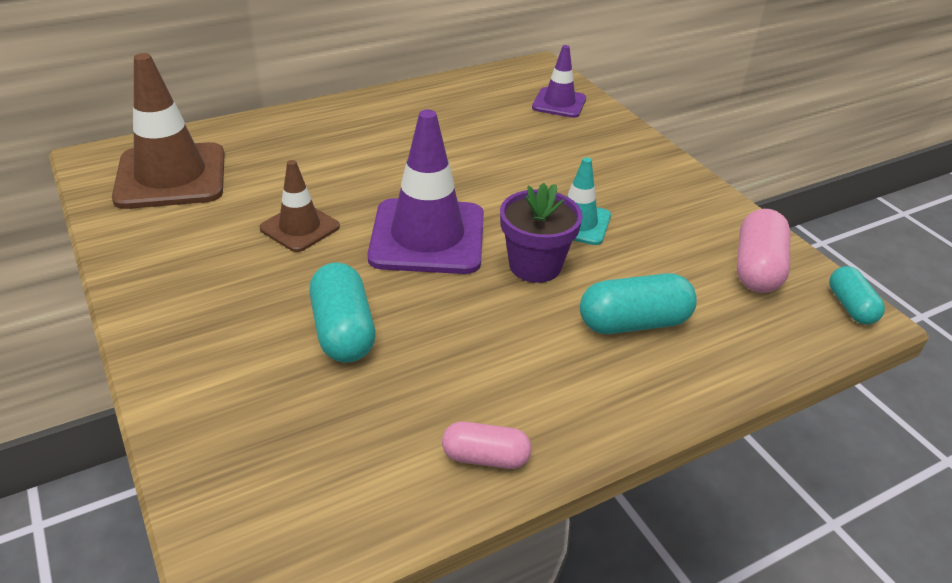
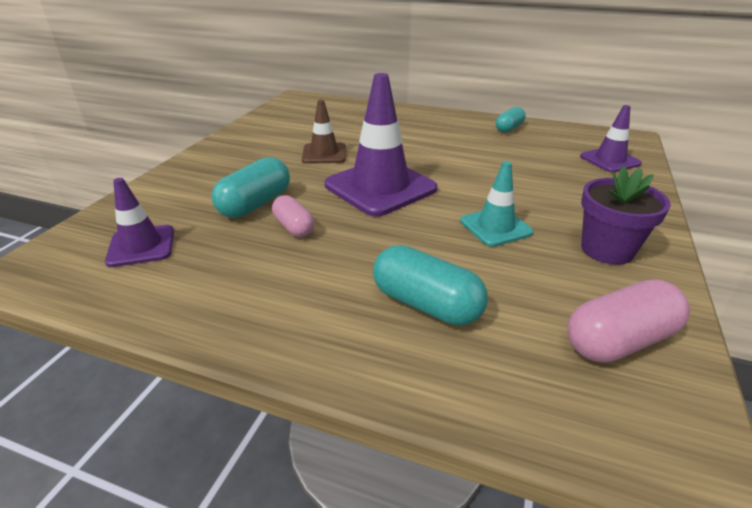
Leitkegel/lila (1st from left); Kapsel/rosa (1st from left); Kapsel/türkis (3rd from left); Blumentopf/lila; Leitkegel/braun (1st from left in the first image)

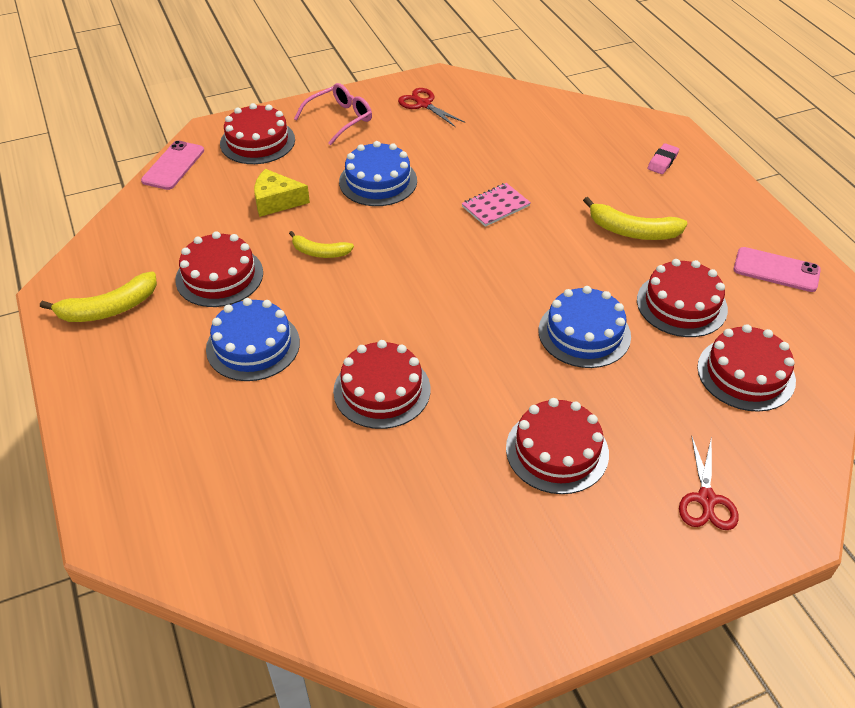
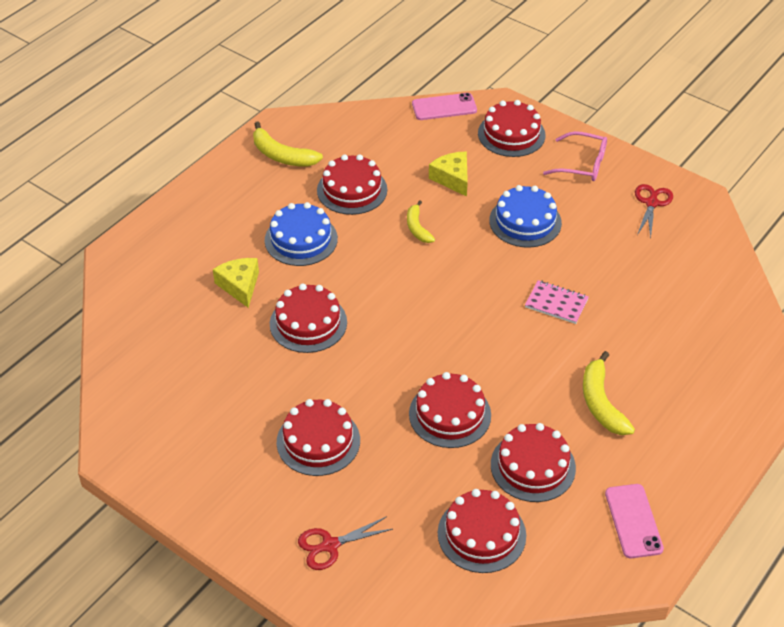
Käse/gelb (1st from left); Kuchen/rot (4th from left); Radiergummi/rosa

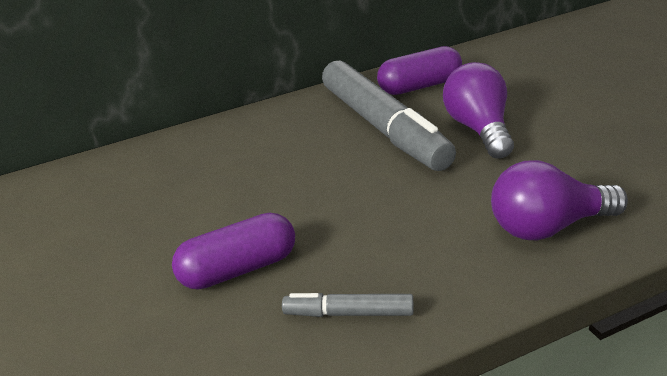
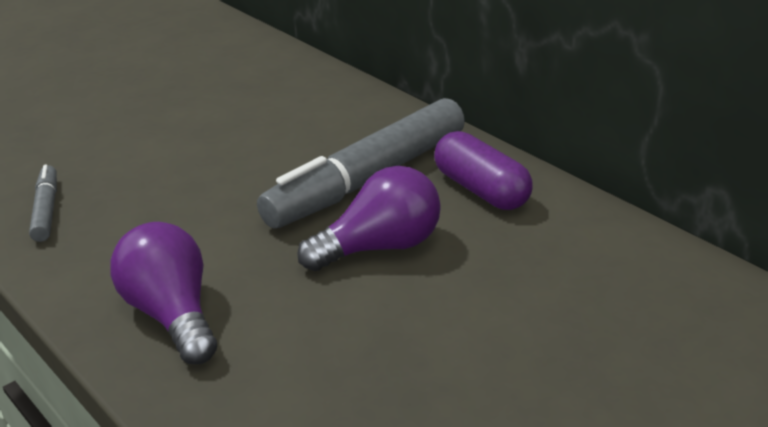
Kapsel/lila (1st from left in the first image)

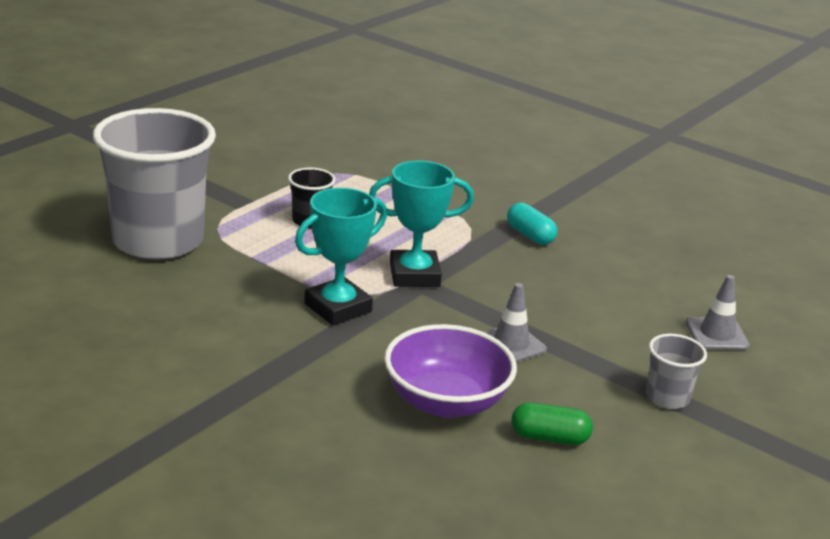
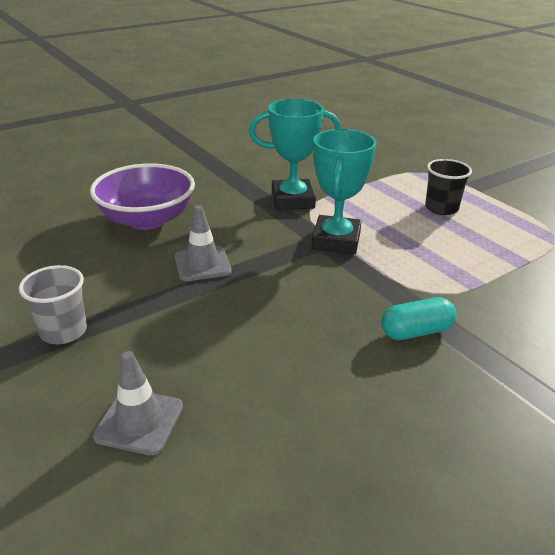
Pokal/türkis (1st from left); Becher/grau (1st from left in the first image); Kapsel/grün

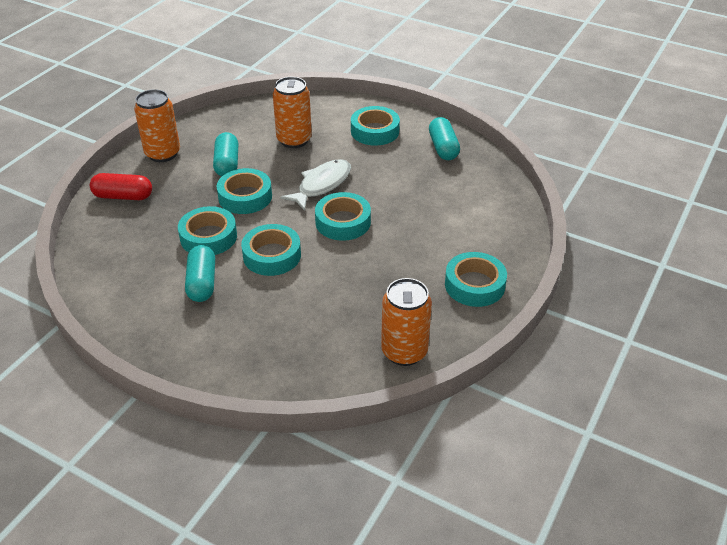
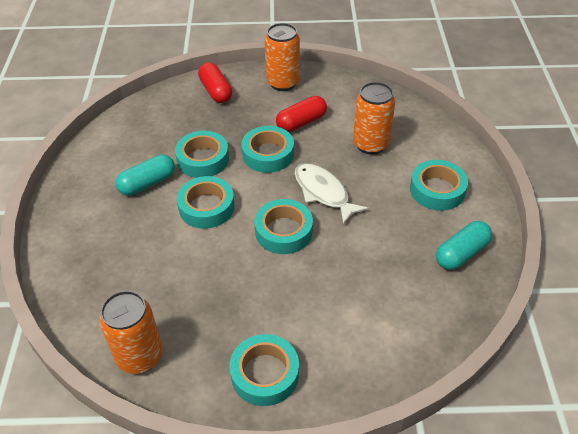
Kapsel/rot (2nd from left); Fisch/weiß

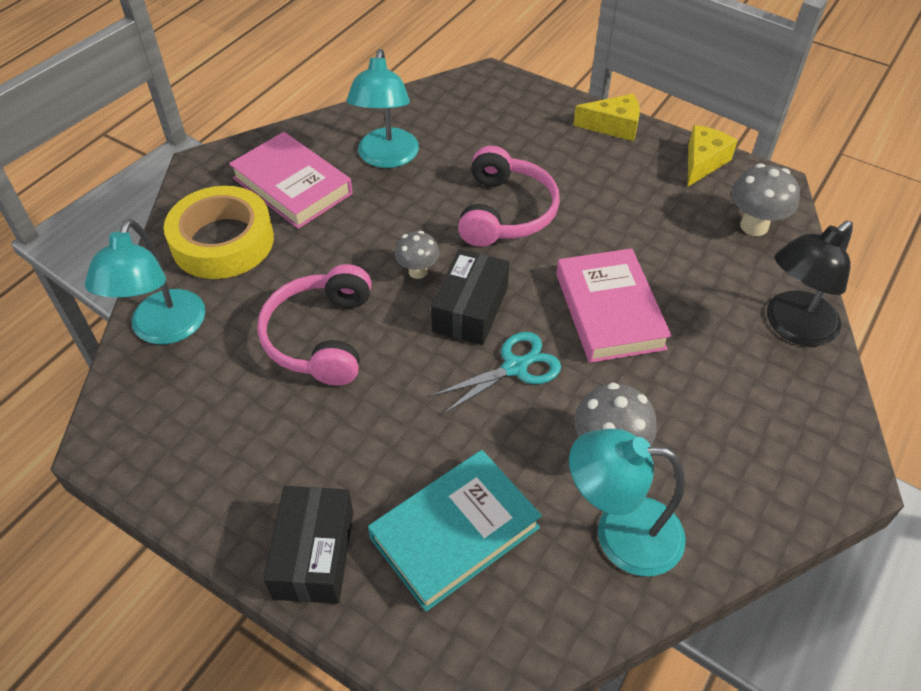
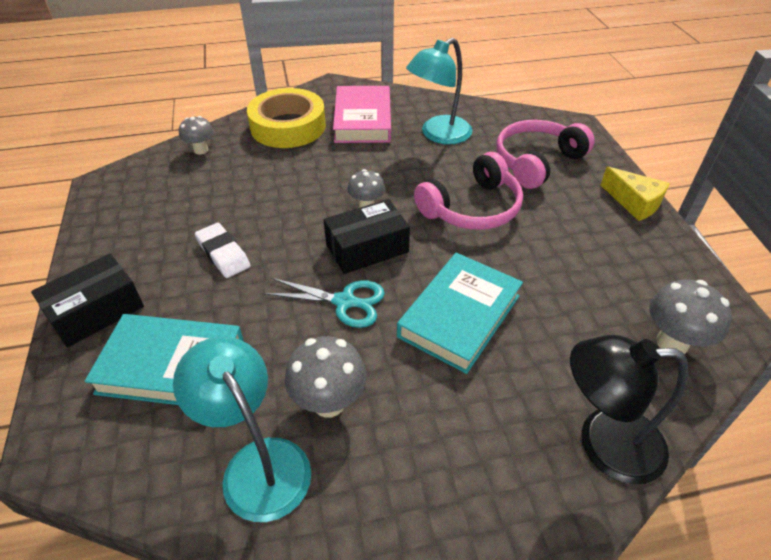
Pilz/grau (1st from left); Radiergummi/weiß; Buch/türkis (2nd from left); Kopfhörer/rosa (2nd from left); Käse/gelb (2nd from left in the first image)

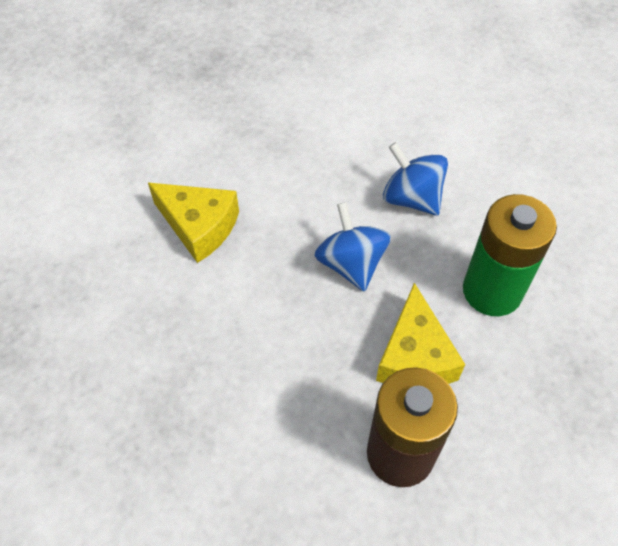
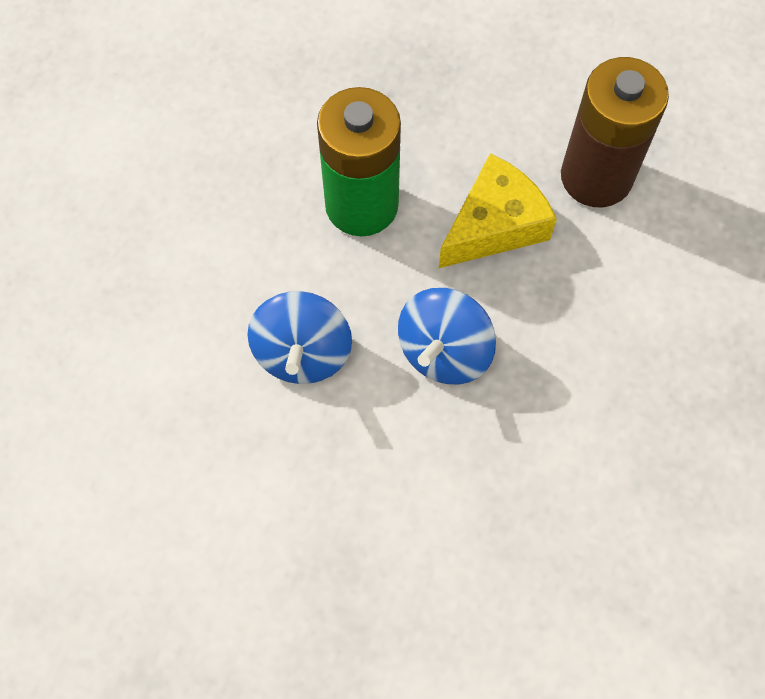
Käse/gelb (1st from left in the first image)

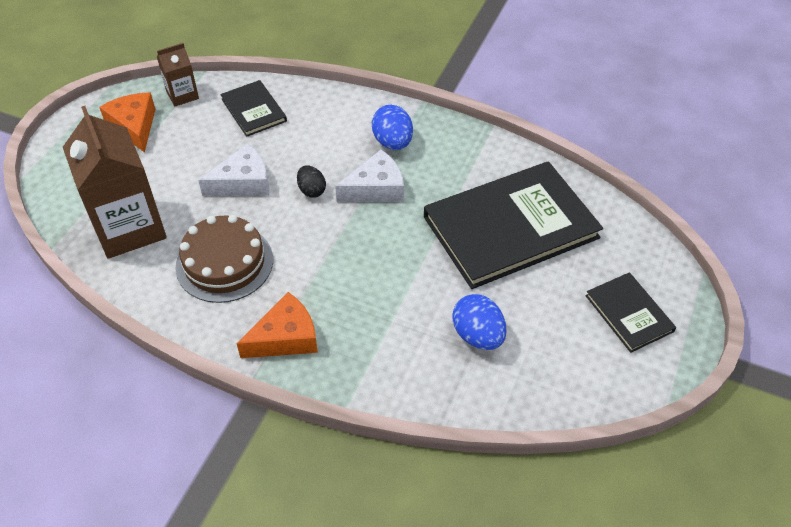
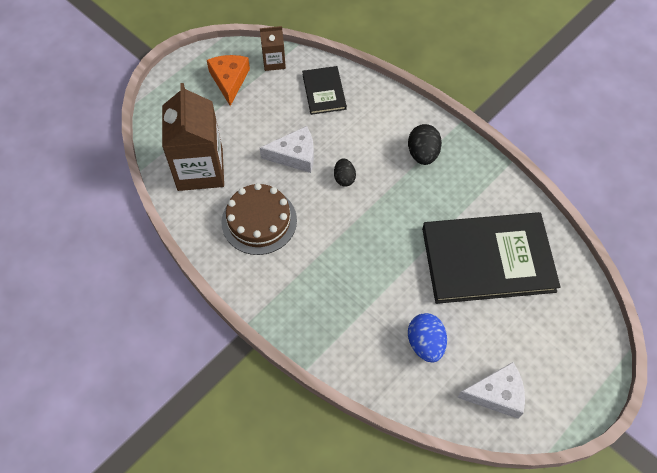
Ei/schwarz (2nd from left); Käse/weiß (2nd from left); Käse/orange (2nd from left in the first image); Buch/schwarz (3rd from left in the first image)

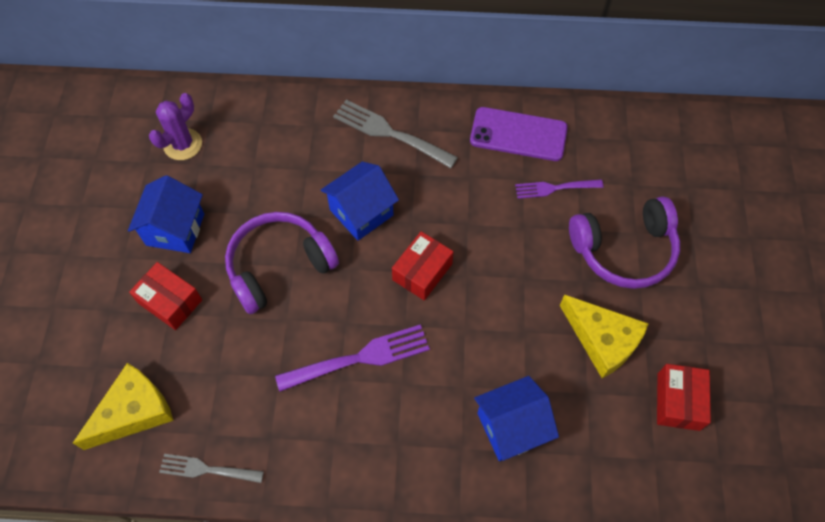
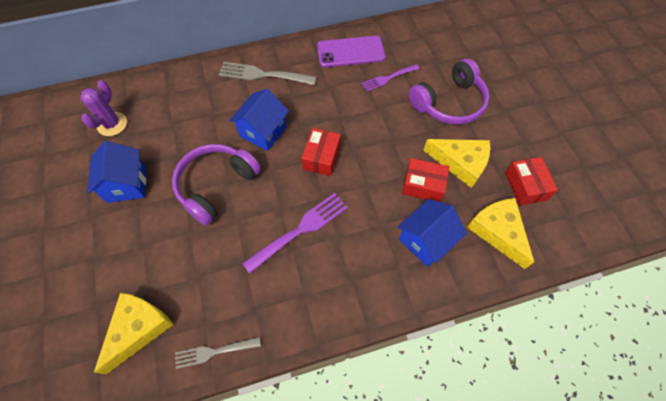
Schachtel/rot (2nd from left); Käse/gelb (3rd from left)

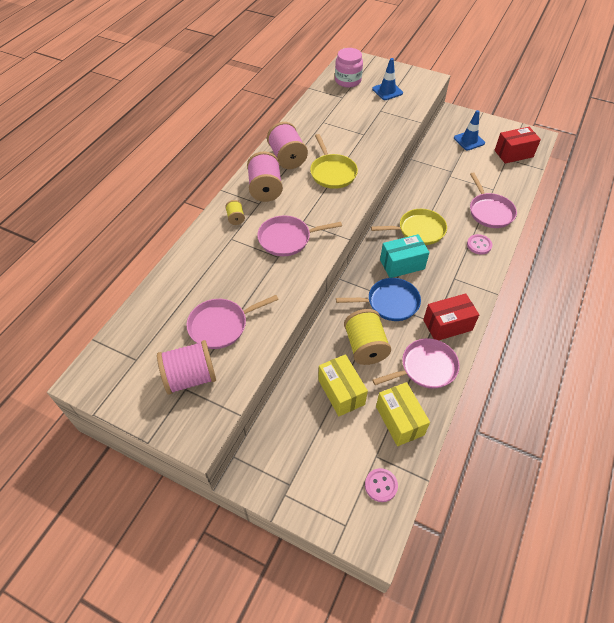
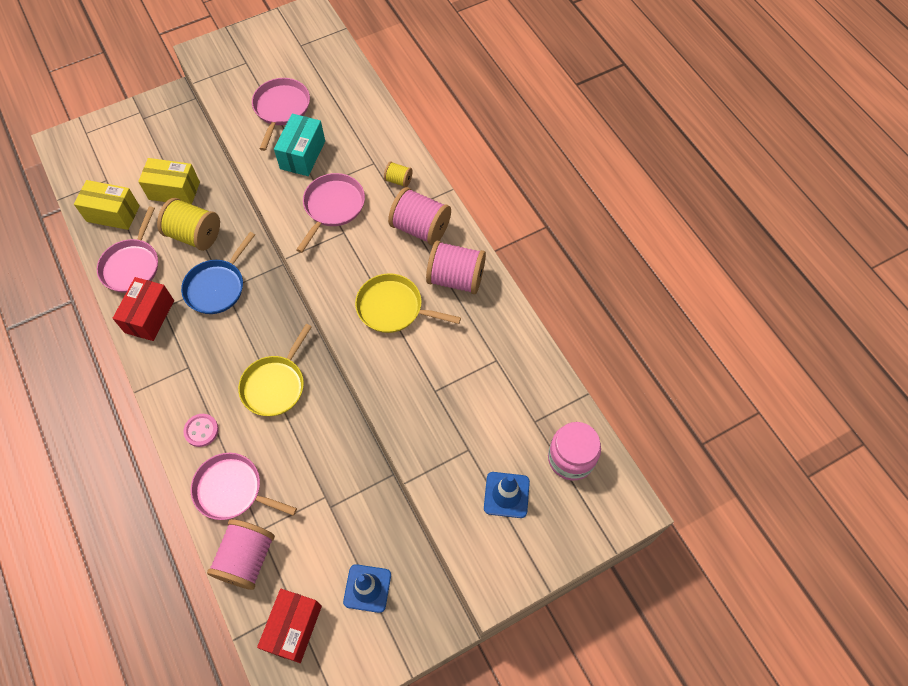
Garnrolle/rosa (1st from left); Schachtel/türkis; Knopf/rosa (1st from left in the first image)

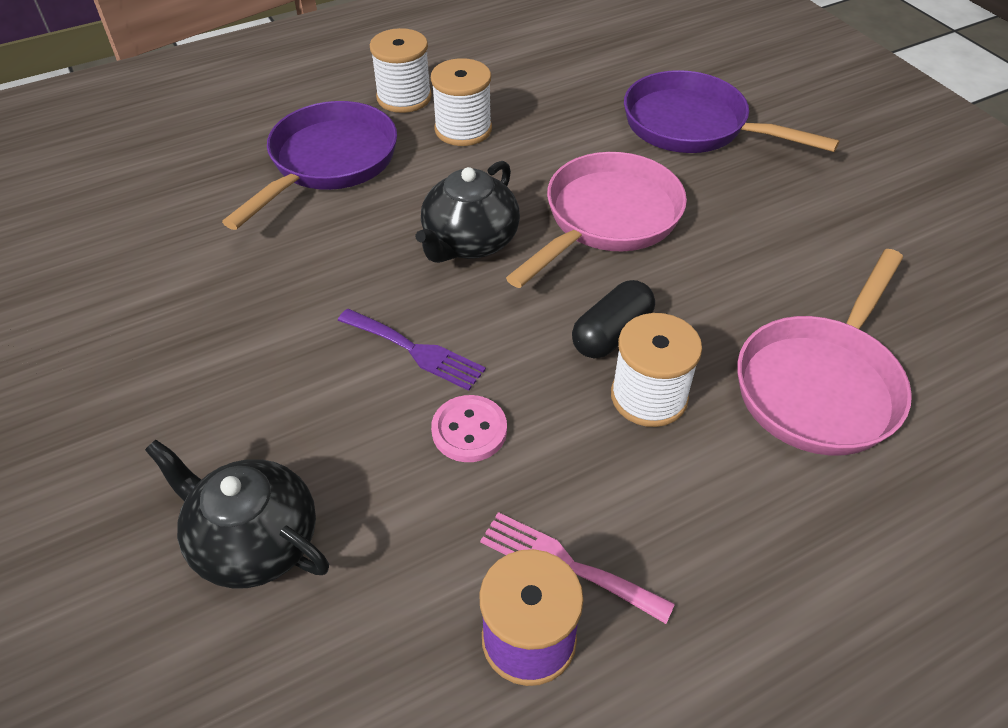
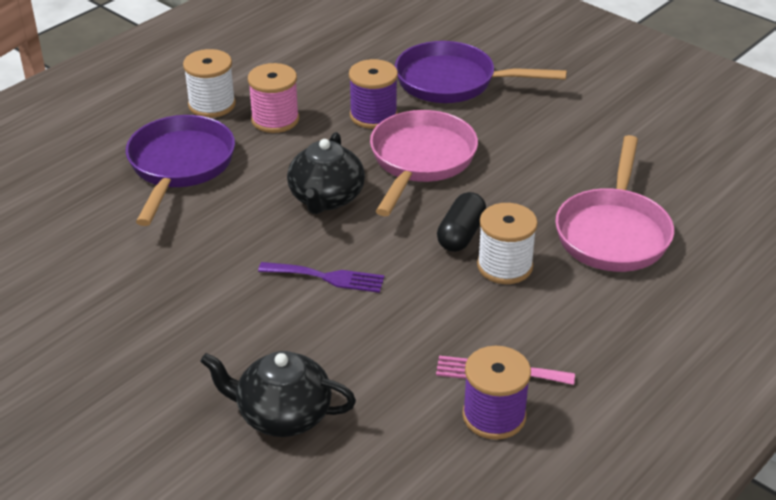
Garnrolle/rosa; Garnrolle/lila (1st from left); Knopf/rosa

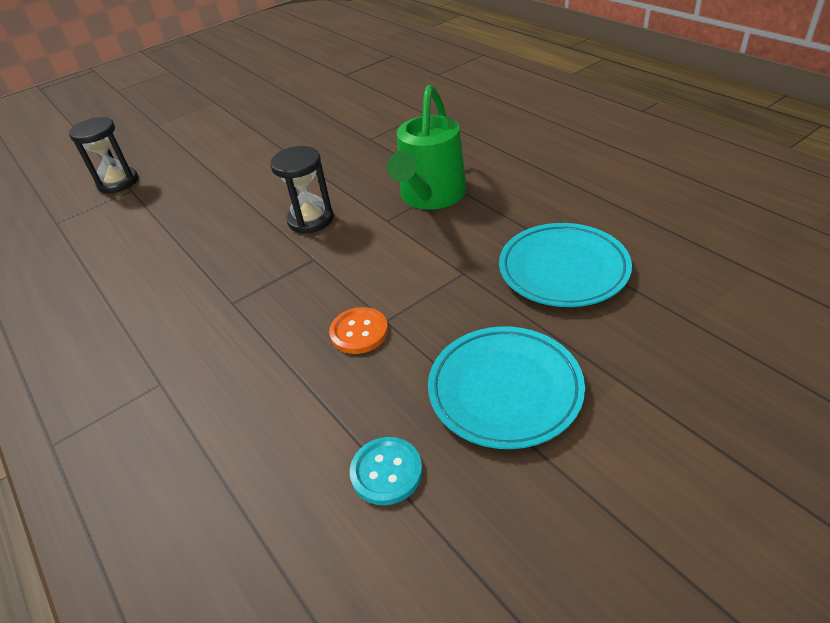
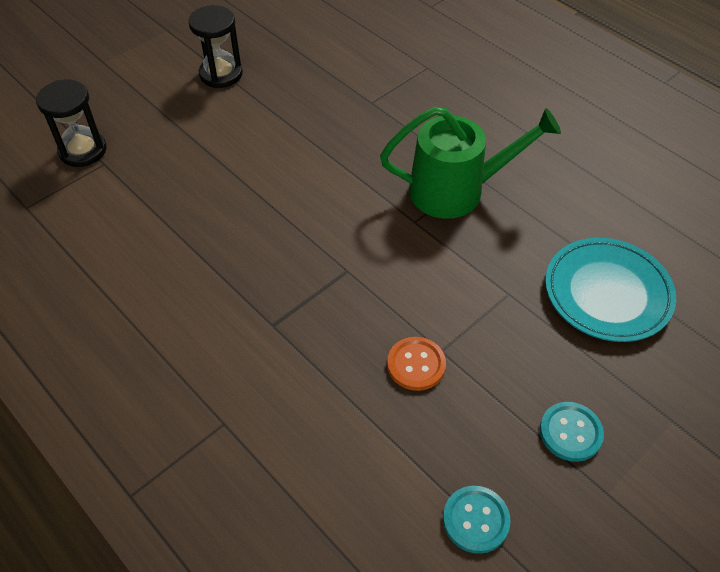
Sanduhr/schwarz (2nd from left); Gießkanne/grün; Knopf/türkis (2nd from left)

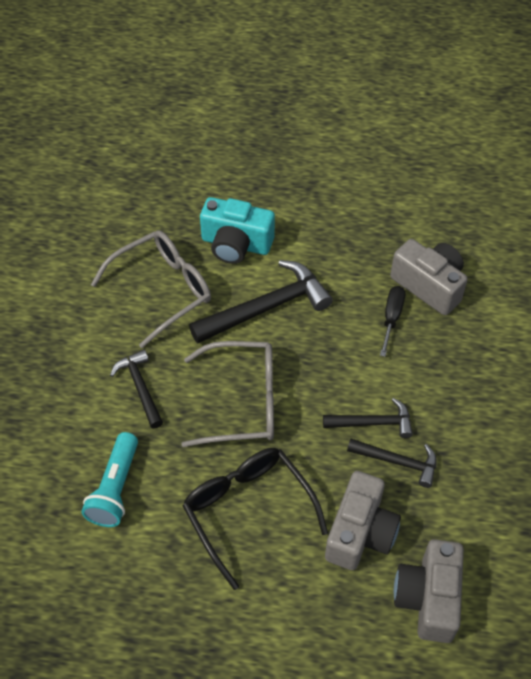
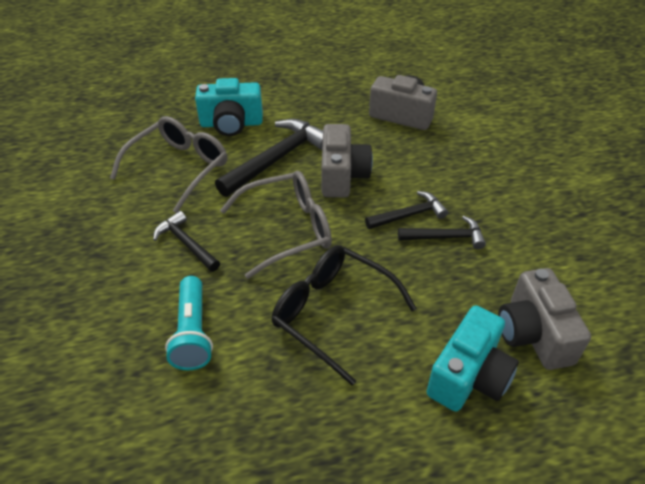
Kamera/grau (1st from left); Kamera/türkis (2nd from left); Schraubenzieher/schwarz

